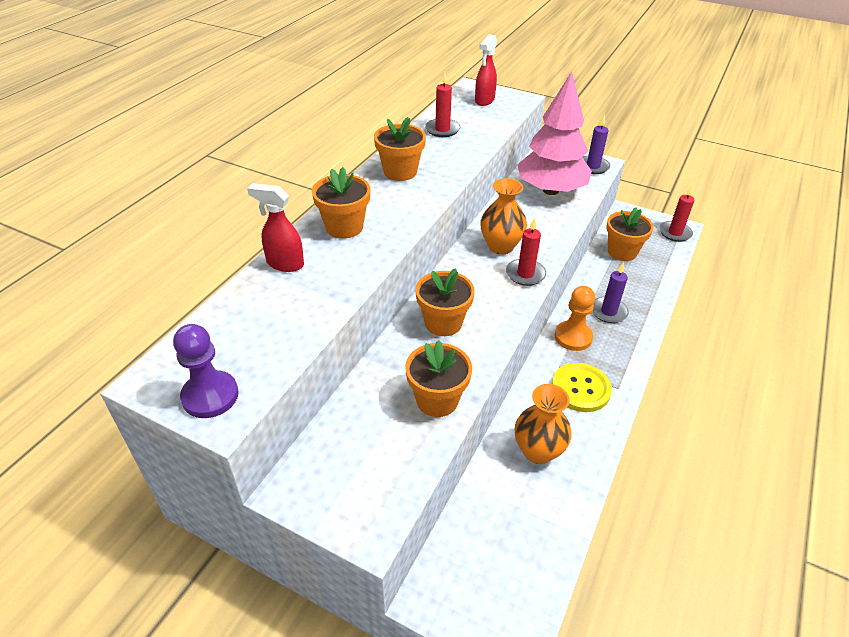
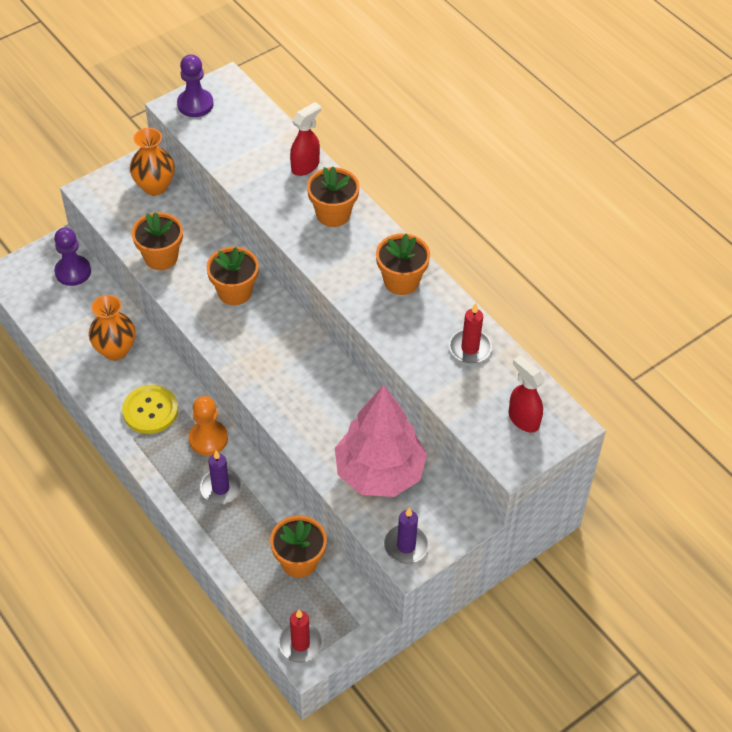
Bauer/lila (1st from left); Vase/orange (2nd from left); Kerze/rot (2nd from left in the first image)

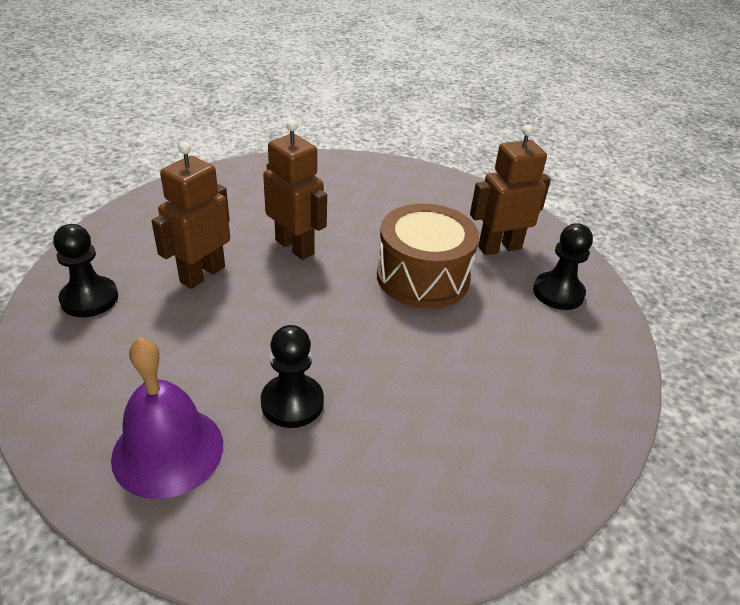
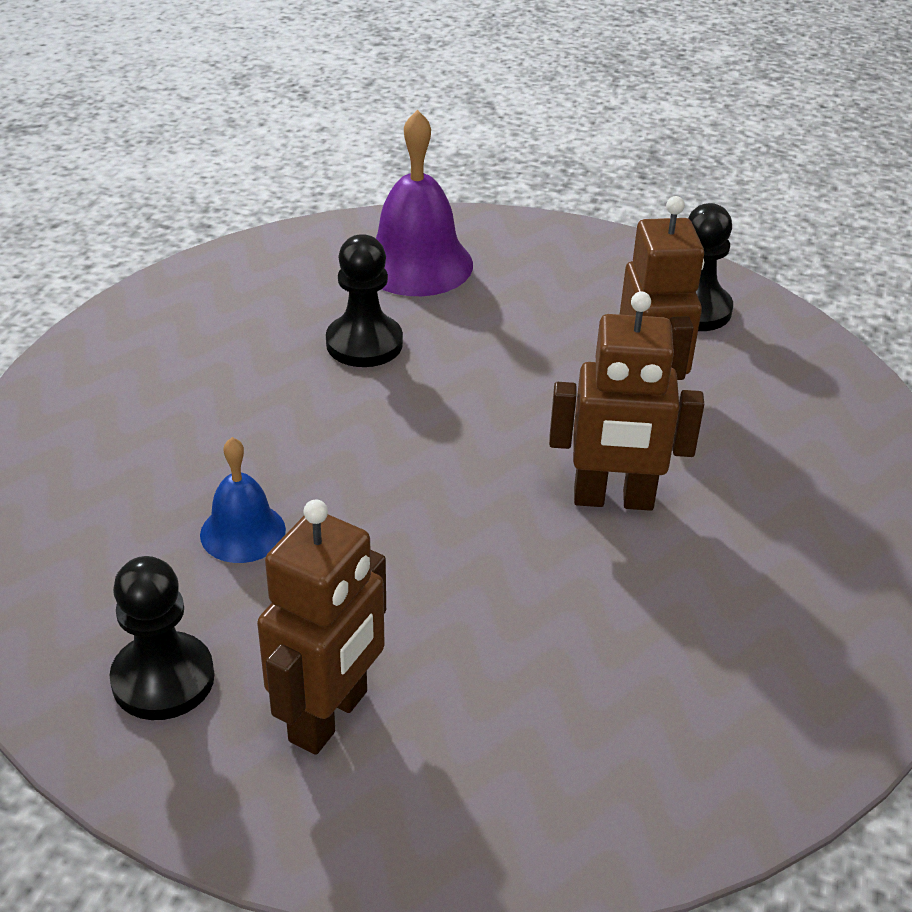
Glocke/blau; Trommel/braun

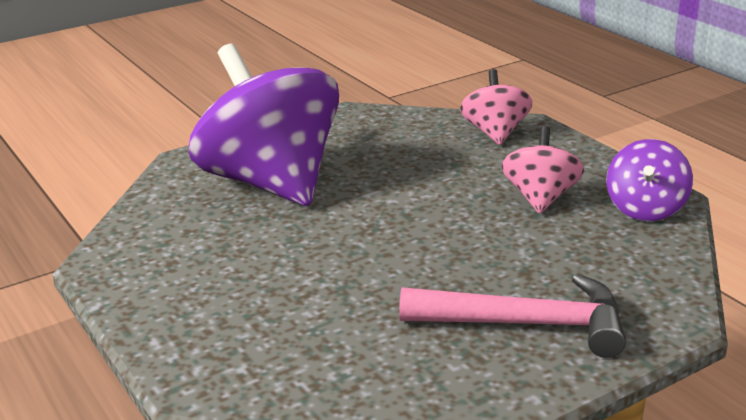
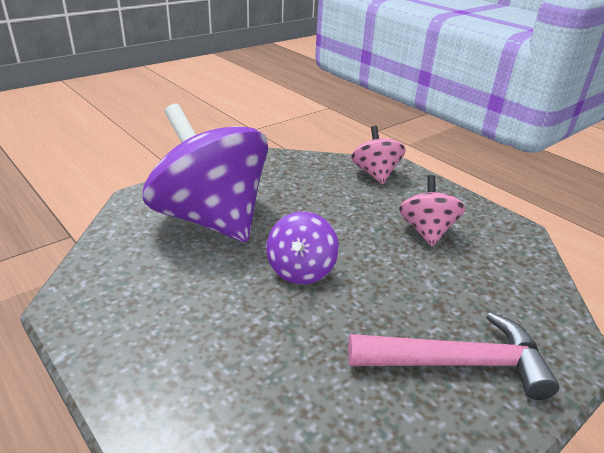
Kreisel/lila (2nd from left)

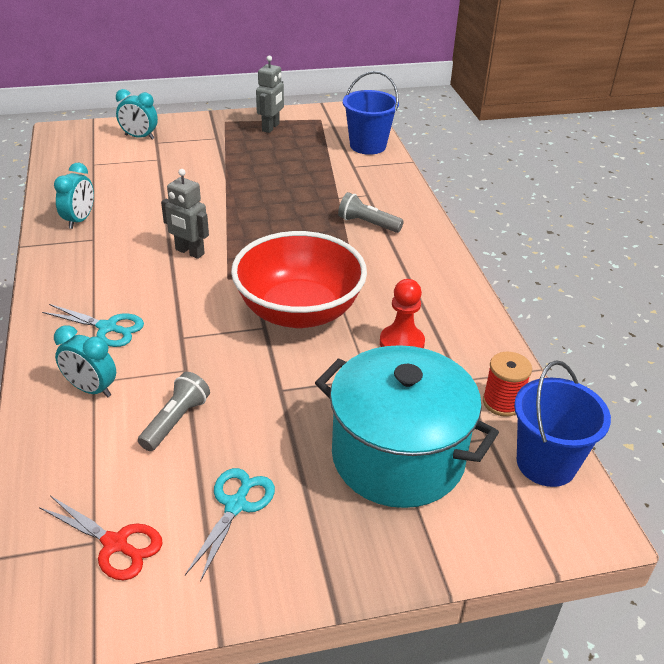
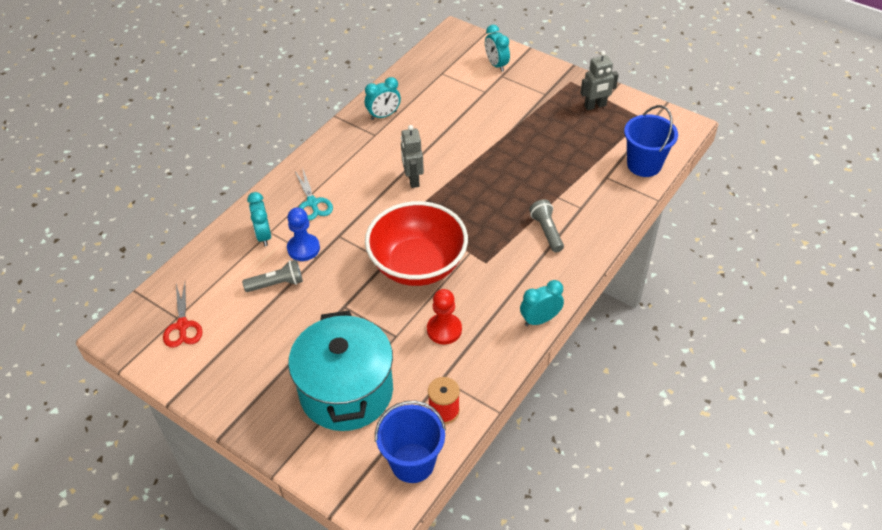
Bauer/blau; Wecker/türkis (4th from left); Schere/türkis (2nd from left in the first image)

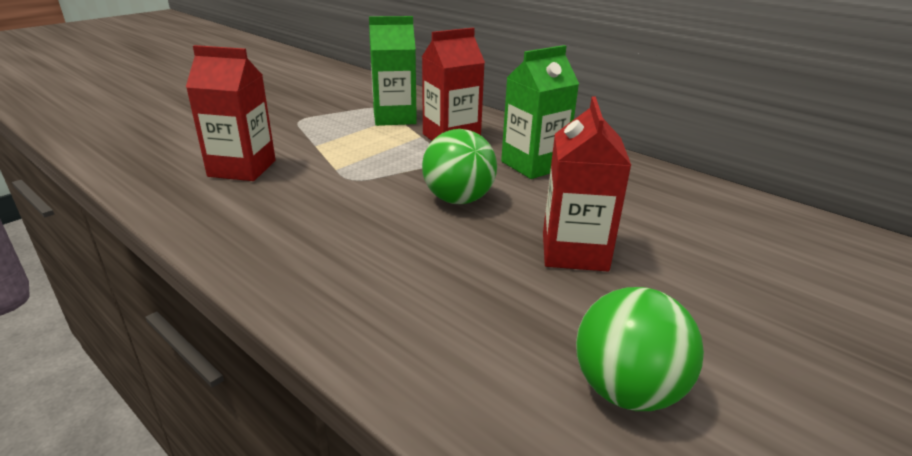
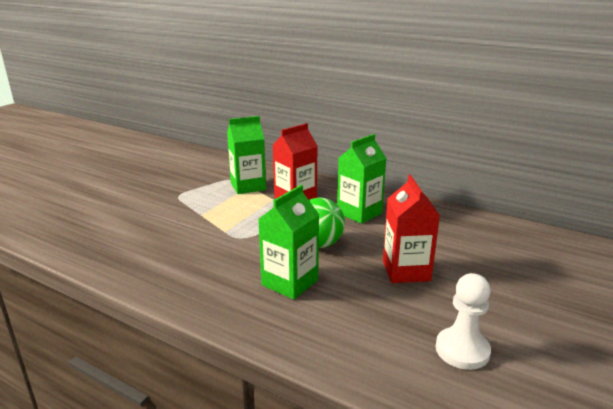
Getränkekarton/grün (2nd from left); Bauer/weiß; Getränkekarton/rot (1st from left in the first image)

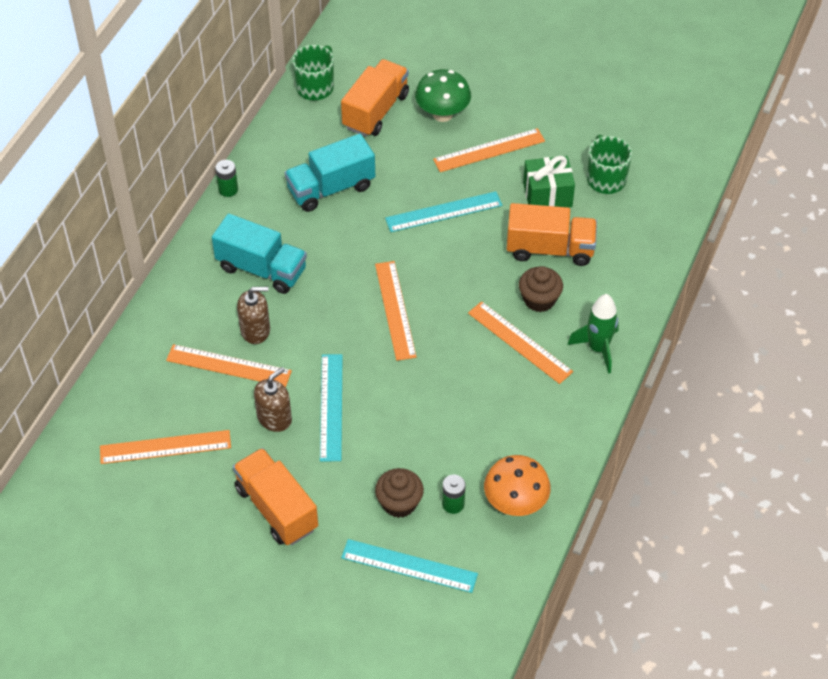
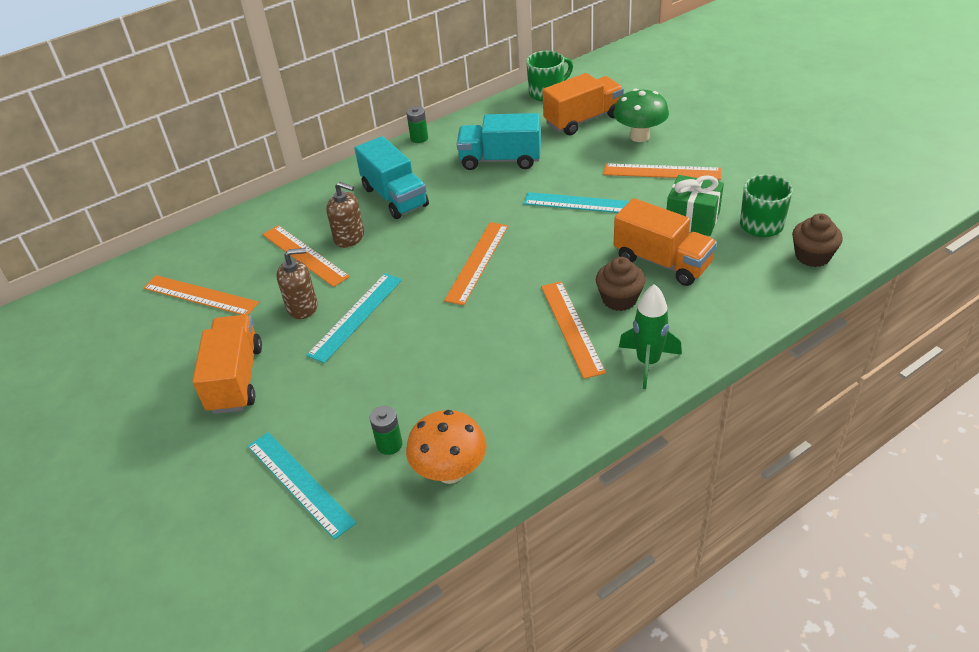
Muffin/braun (2nd from left)

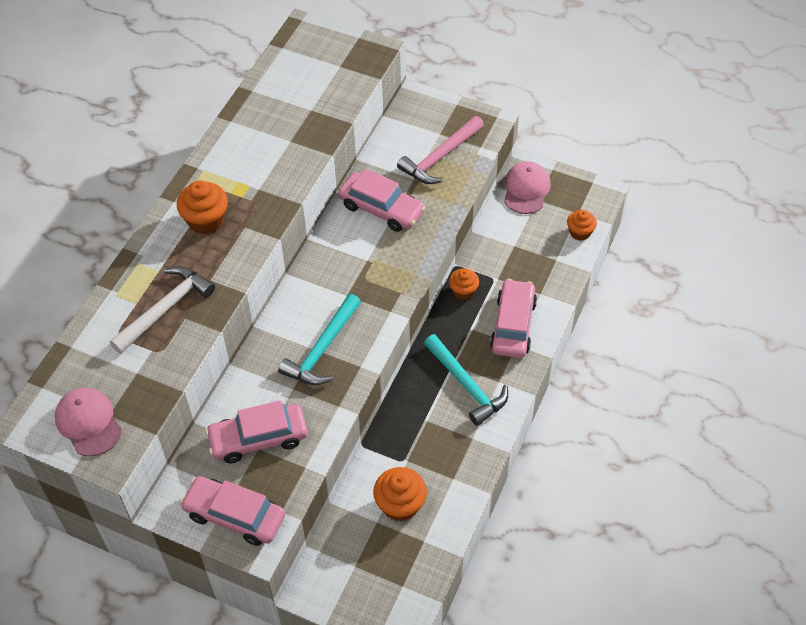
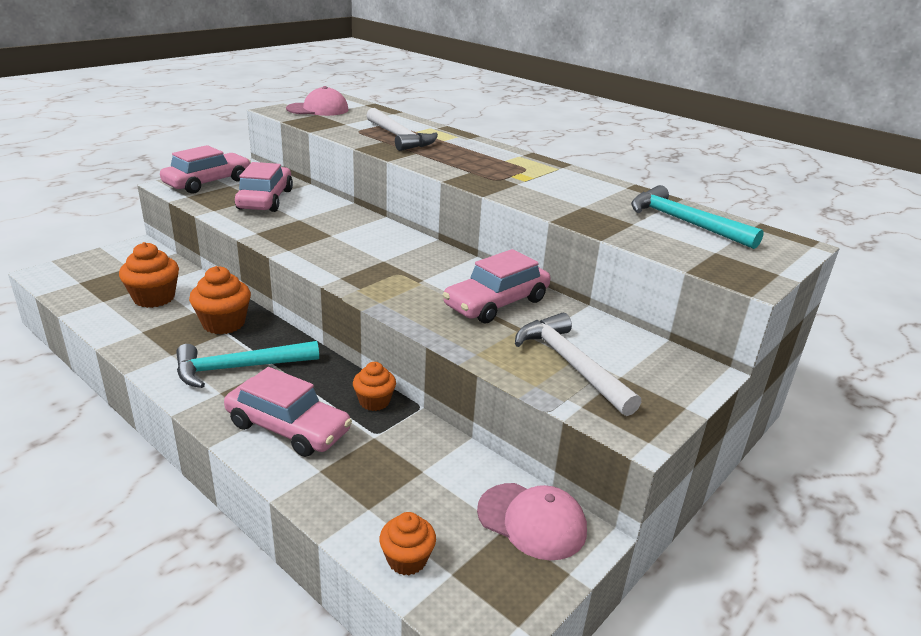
Muffin/orange (2nd from left); Hammer/weiß (2nd from left); Hammer/türkis (2nd from left)

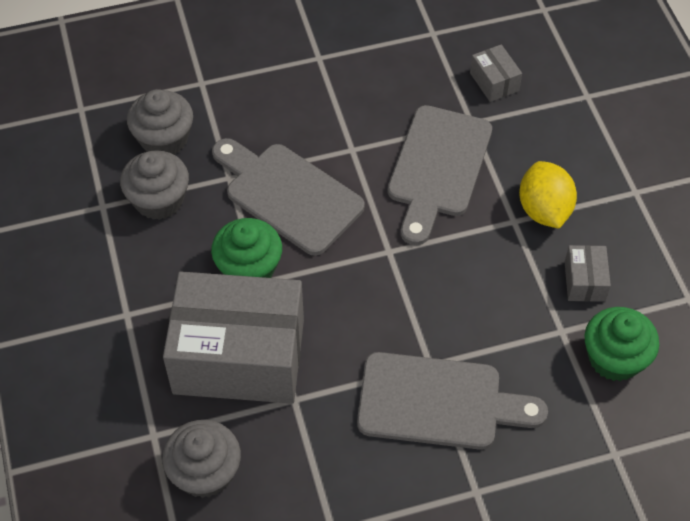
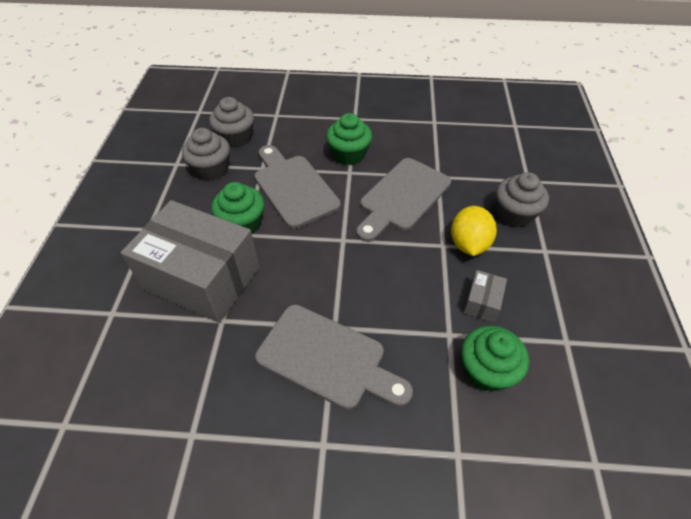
Muffin/grün (2nd from left); Muffin/grau (3rd from left); Schachtel/grau (2nd from left in the first image)

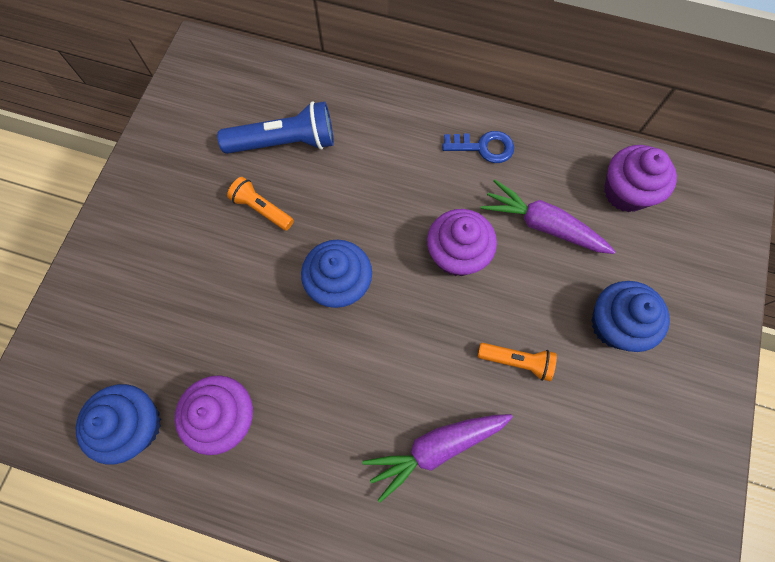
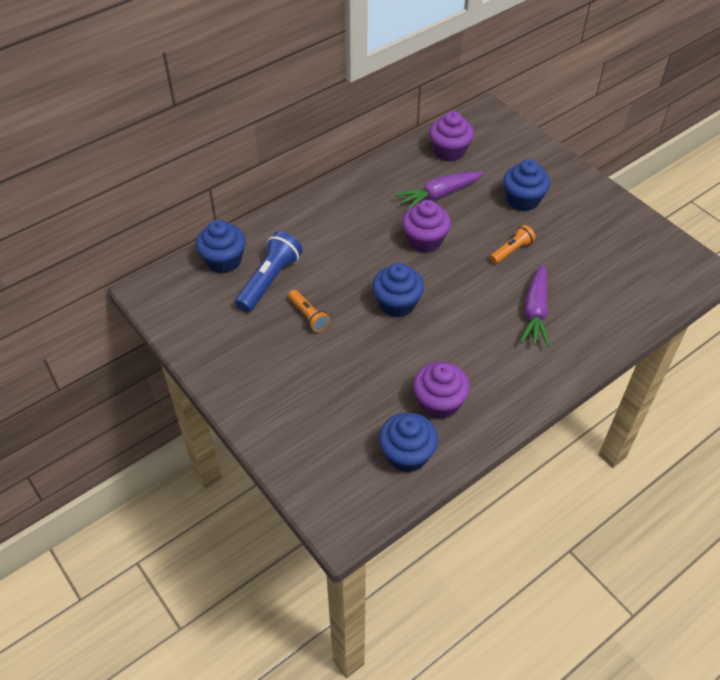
Muffin/blau (1st from left); Taschenlampe/orange (1st from left); Schlüssel/blau

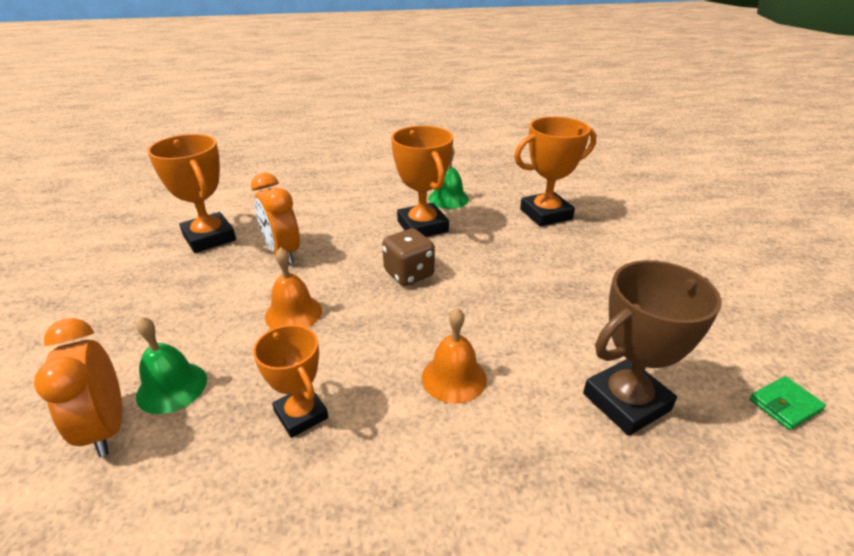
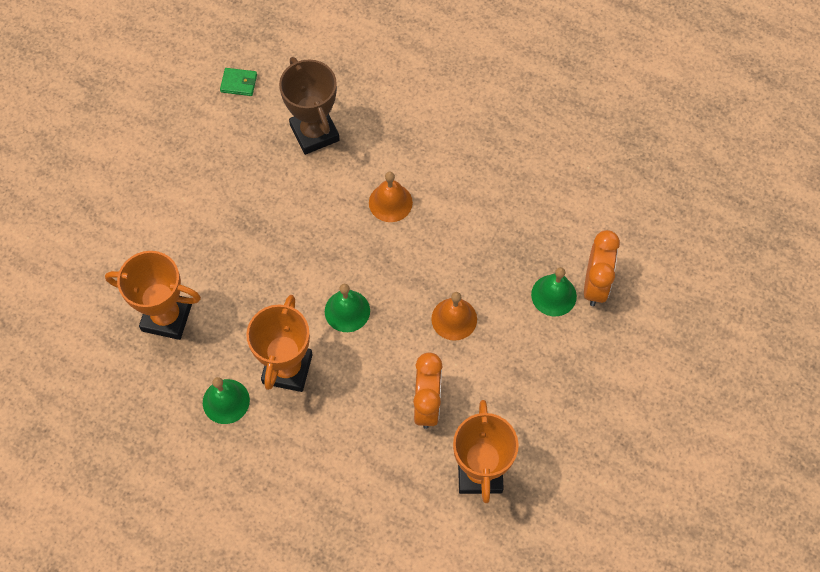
Pokal/braun; Glocke/grün (2nd from left); Pokal/orange (2nd from left in the first image)

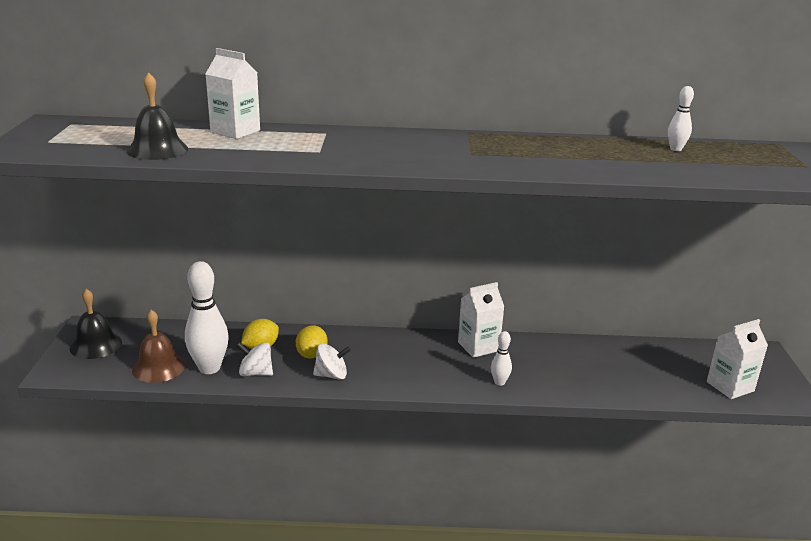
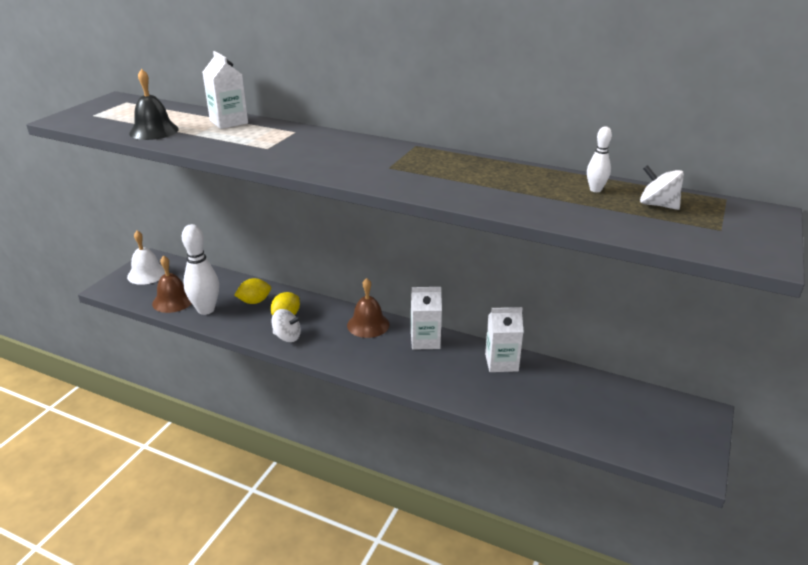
Glocke/weiß; Glocke/braun (2nd from left); Getränkekarton/weiß (3rd from left); Kreisel/weiß (2nd from left); Bowlingkegel/weiß (2nd from left in the first image)

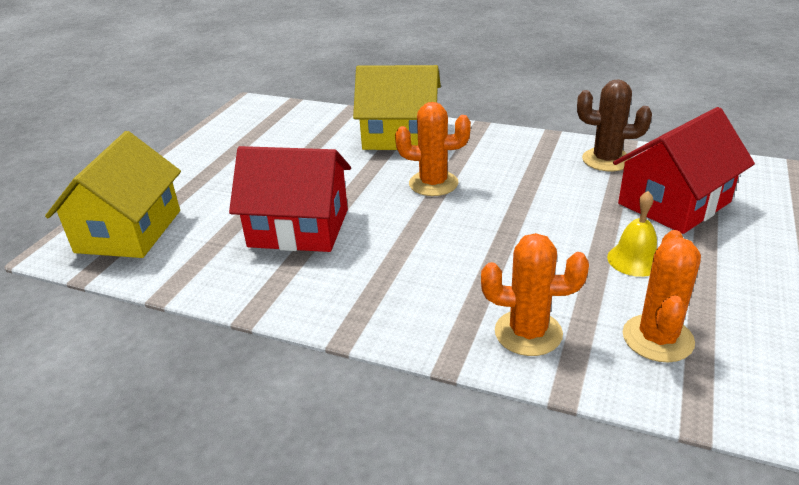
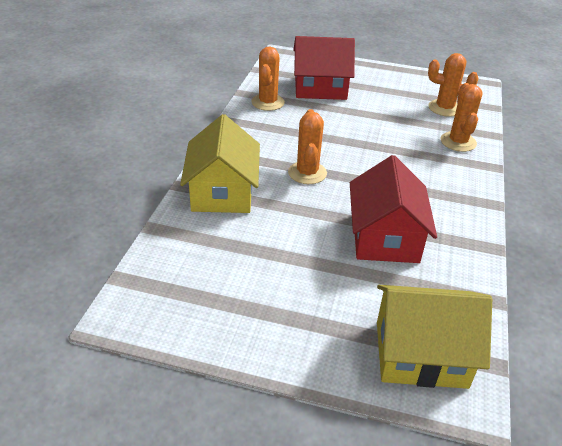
Kaktus/orange (1st from left); Haus/rot (1st from left); Glocke/gelb

